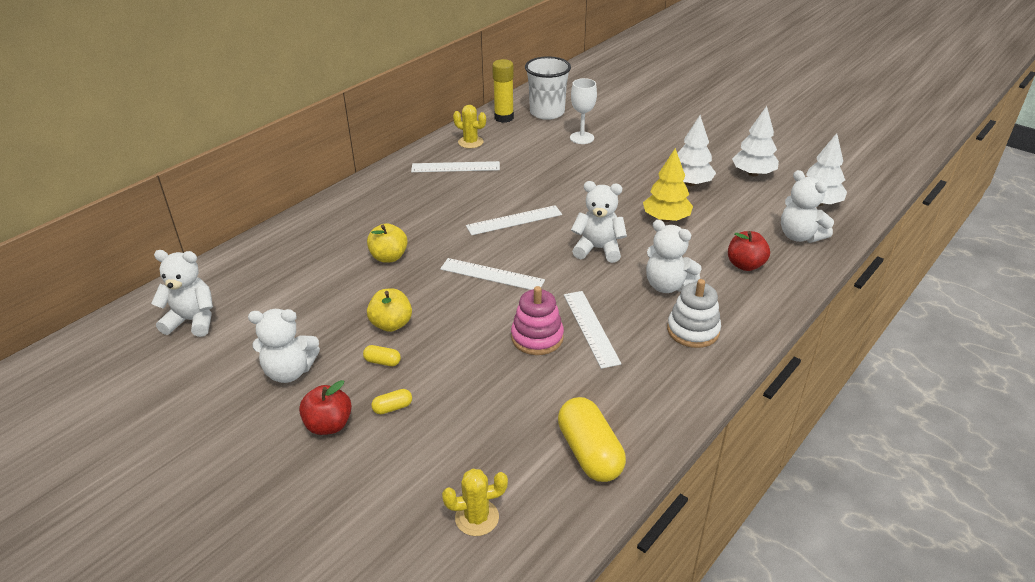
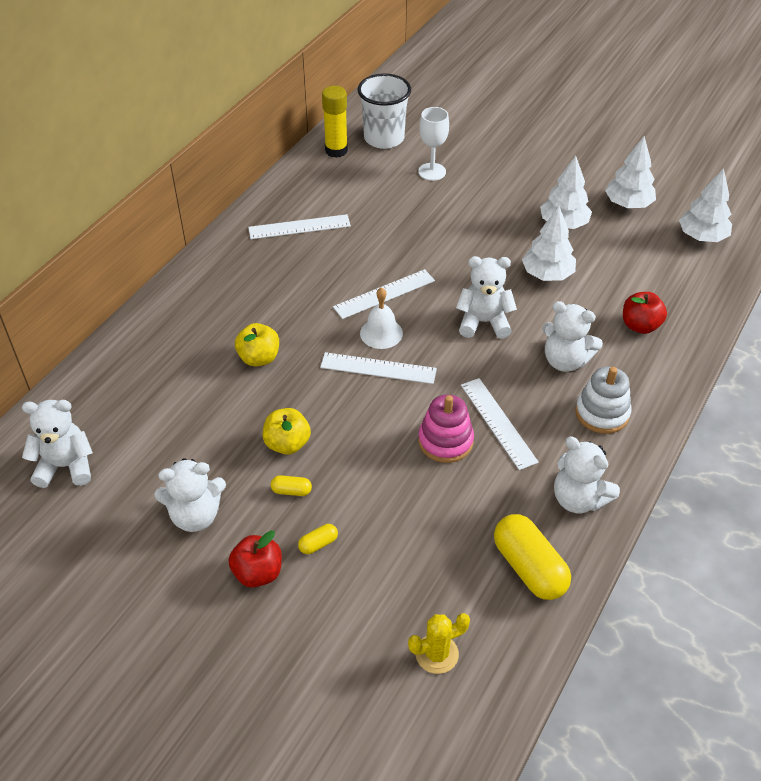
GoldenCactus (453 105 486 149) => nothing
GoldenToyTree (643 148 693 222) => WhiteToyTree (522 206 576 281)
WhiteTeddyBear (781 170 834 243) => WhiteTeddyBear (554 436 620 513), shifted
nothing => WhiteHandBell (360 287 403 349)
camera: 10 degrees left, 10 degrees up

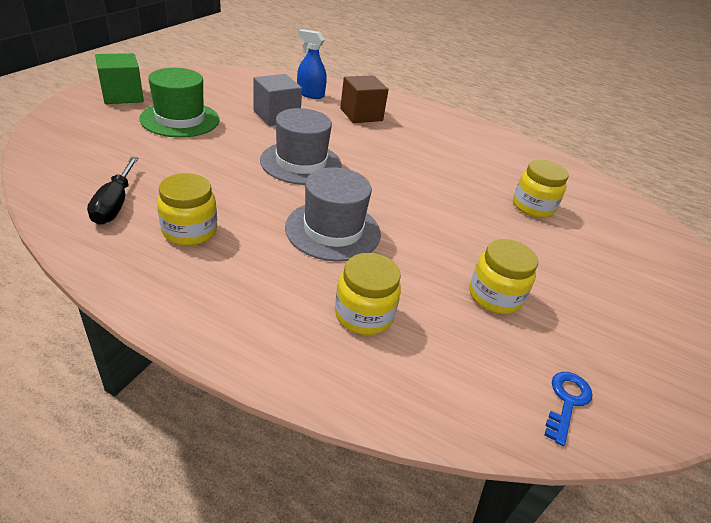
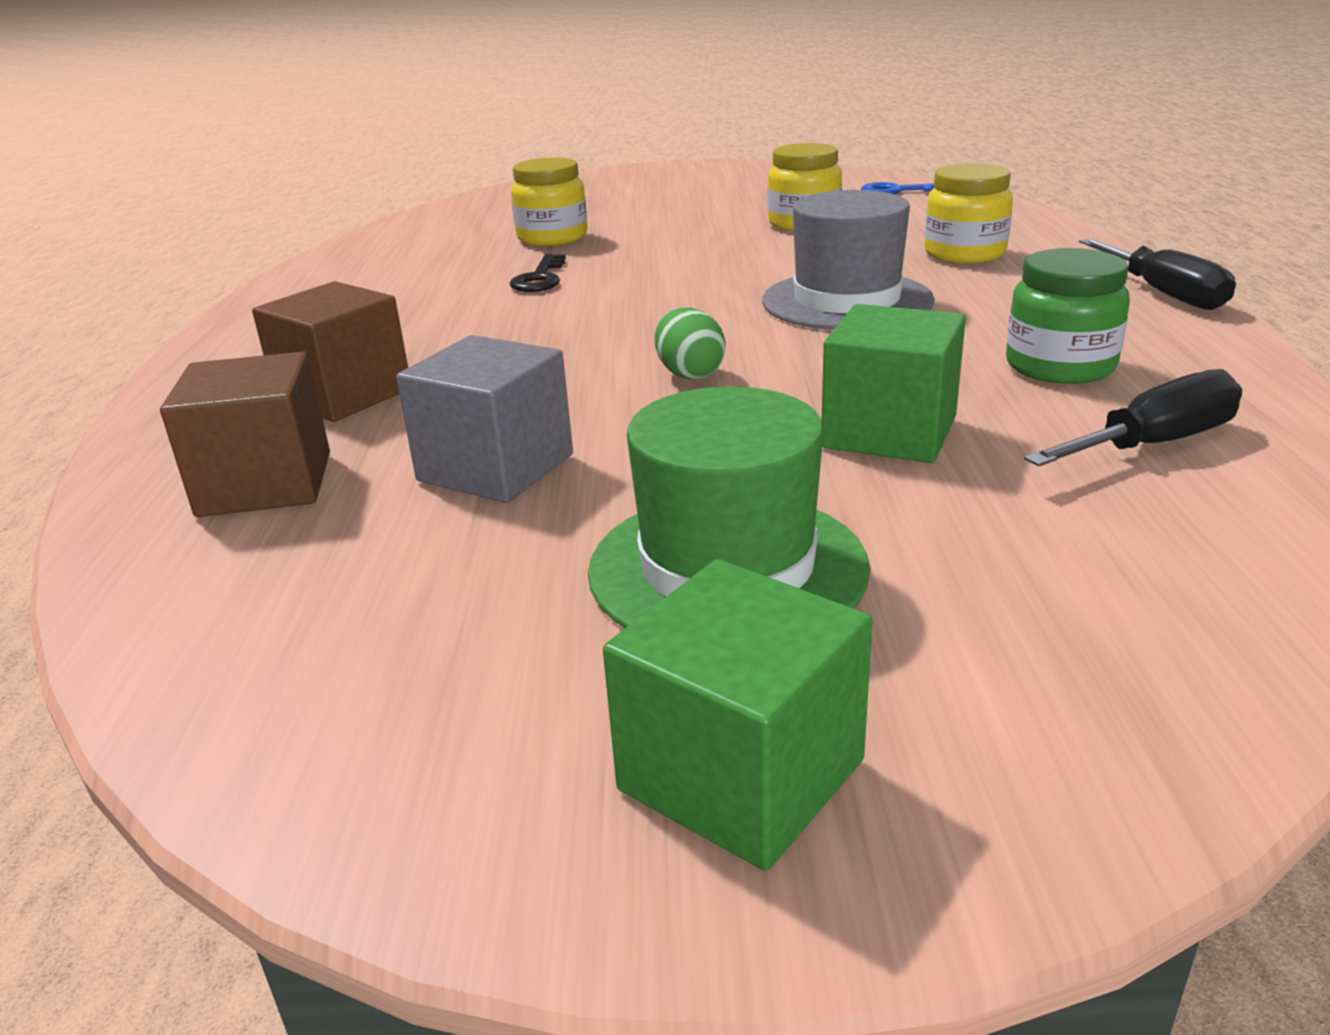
GoldenJar (157 173 217 246) => GreenJar (1006 248 1130 384)
AshGreyTallHat (260 108 342 185) => GreenEggShape (655 307 726 379)
BlueSprayBottle (297 29 327 99) => DarkBrownBlock (160 352 330 517)
nothing => BlackKey (509 254 566 292)
nothing => GreenBlock (822 304 966 463)
nothing => BlackScrewdriver (1079 238 1236 310)
camera: 110 degrees left, 10 degrees down

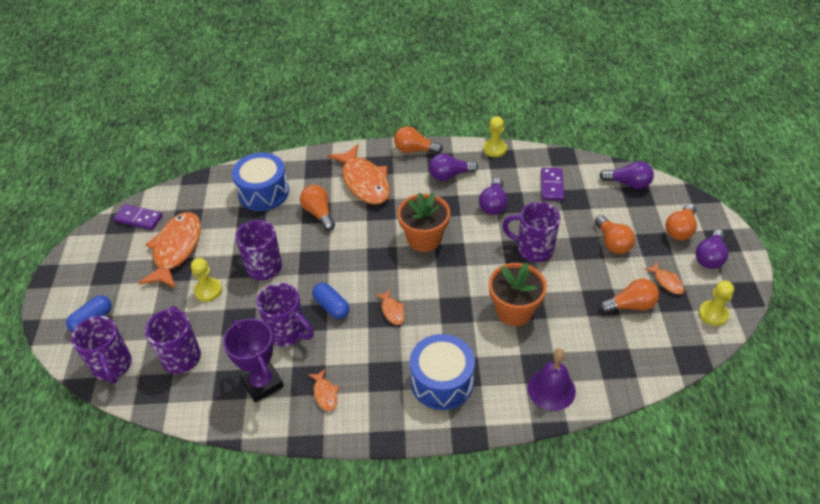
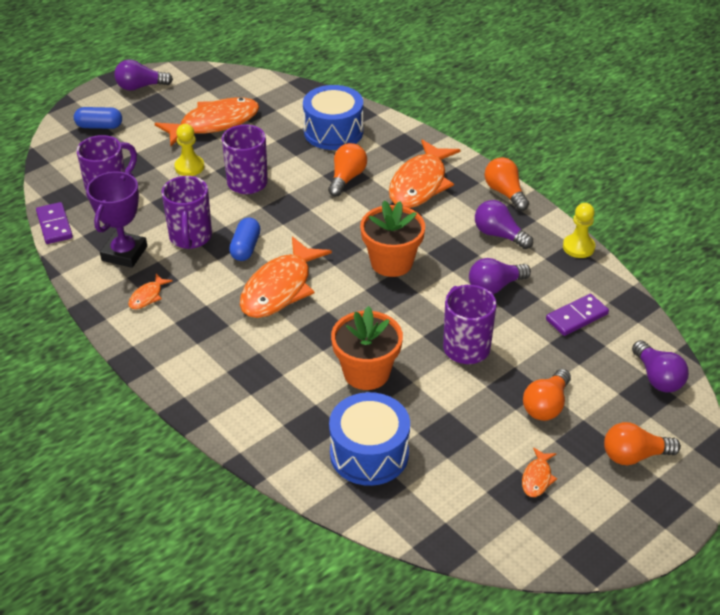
VioletCoffeeMug (71 316 132 384) => nothing
VioletDominoTile (114 204 163 230) => VioletDominoTile (36 202 73 244), shifted
OrangeColouredToyFish (375 289 405 325) => OrangeColouredToyFish (240 236 332 318), x2.29
BlueDrum (410 334 475 410) => BlueDrum (329 392 410 486), shifted
VioletHandBell (528 348 576 411) => nothing
OrangeColouredBulb (599 279 659 313) => nothing
VioletBulb (696 229 728 269) => VioletBulb (114 59 173 91), shifted
GoldenChessPawn (699 281 734 326) => nothing
camera: 50 degrees right, 5 degrees down

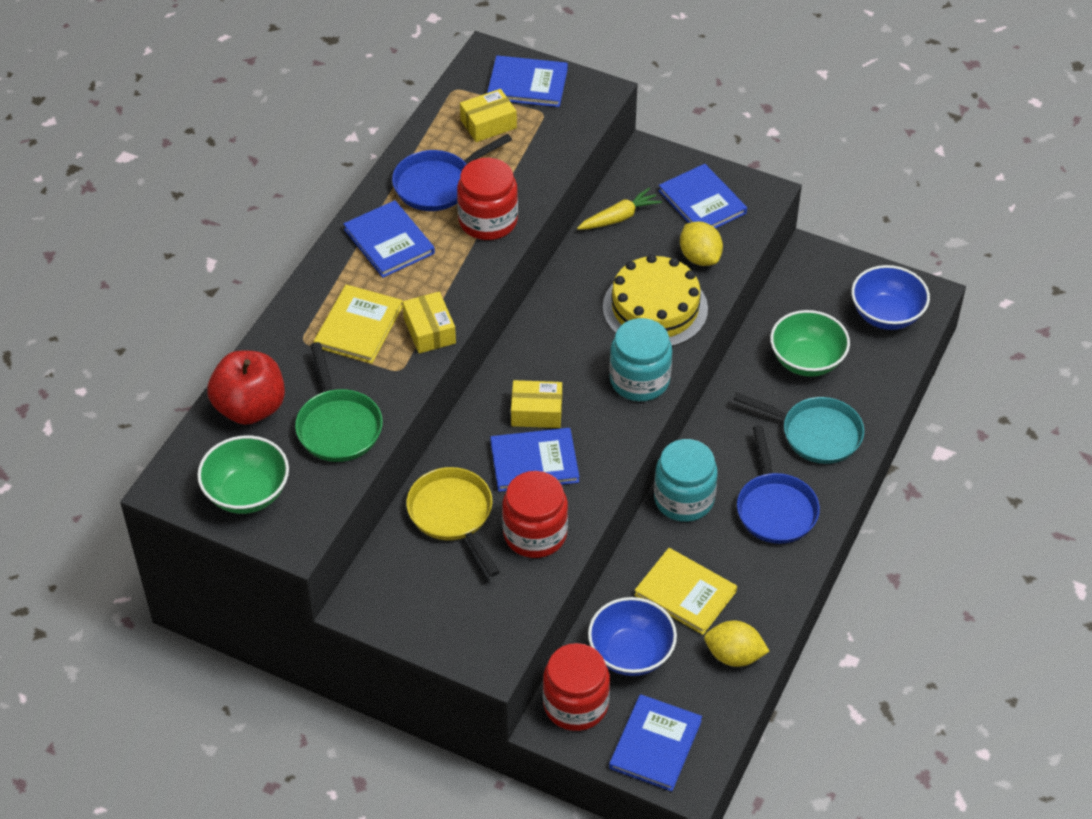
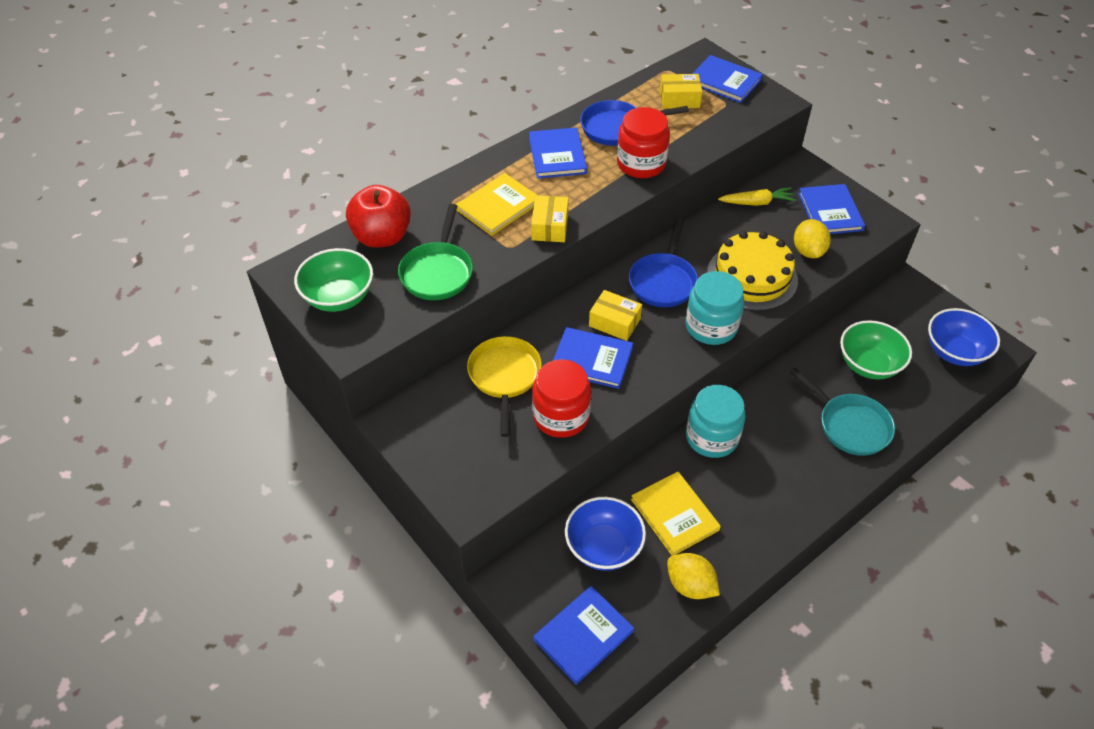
CrimsonJar (543 643 610 731) => nothing
BlueFryingPan (737 425 820 544) => BlueFryingPan (629 219 698 307), shifted
camera: 25 degrees right, 0 degrees up

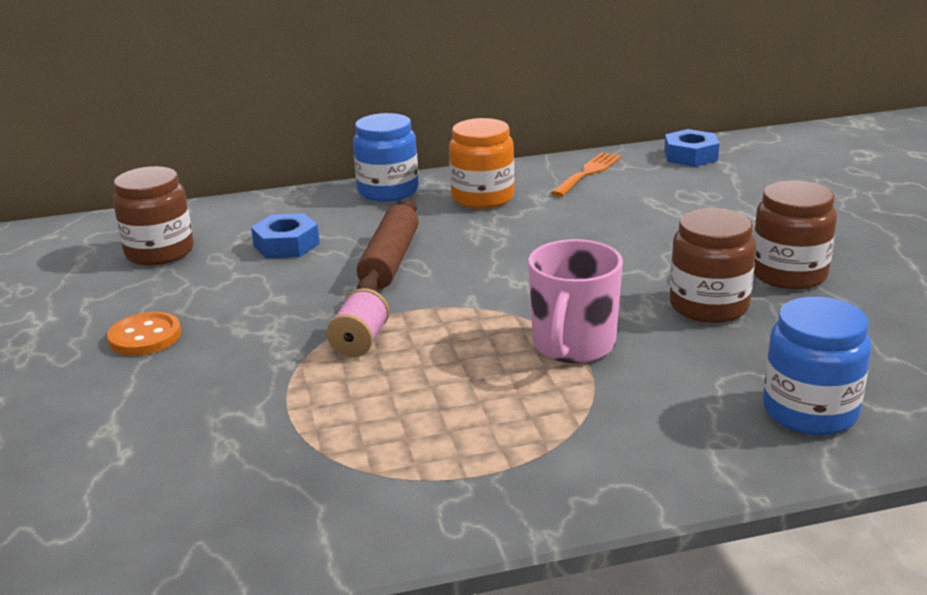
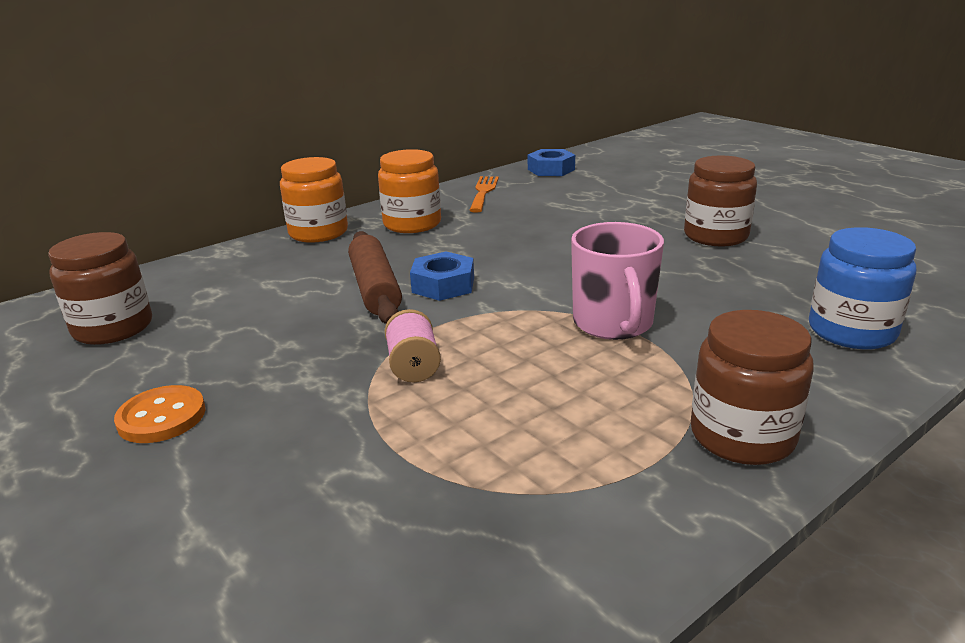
BlueHexagonNut (251 213 320 259) => BlueHexagonNut (410 252 474 301), shifted
BlueJar (353 113 419 202) => OrangeColouredJar (280 157 348 243)
DarkBrownJar (670 208 756 323) => DarkBrownJar (691 310 814 465), shifted
camera: 25 degrees left, 0 degrees up

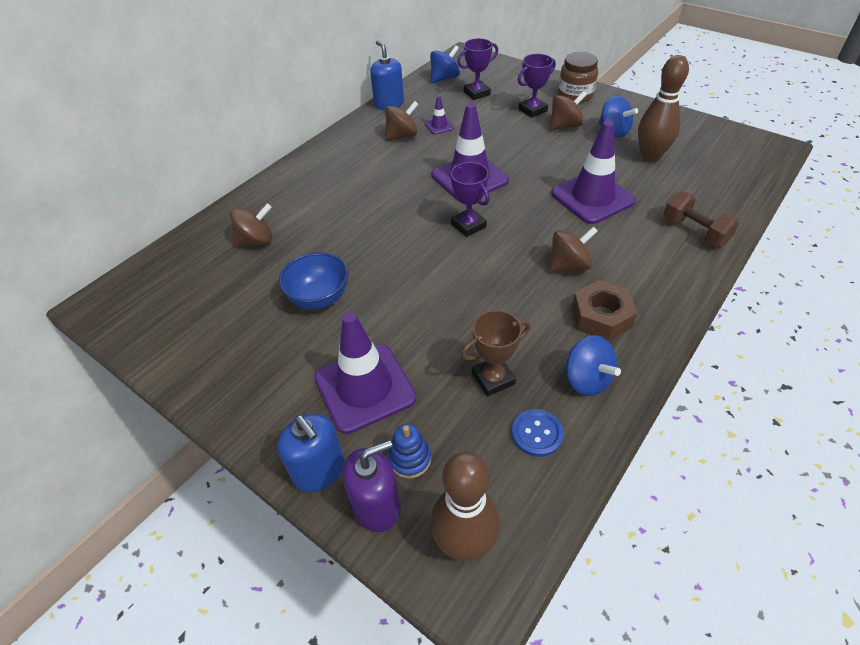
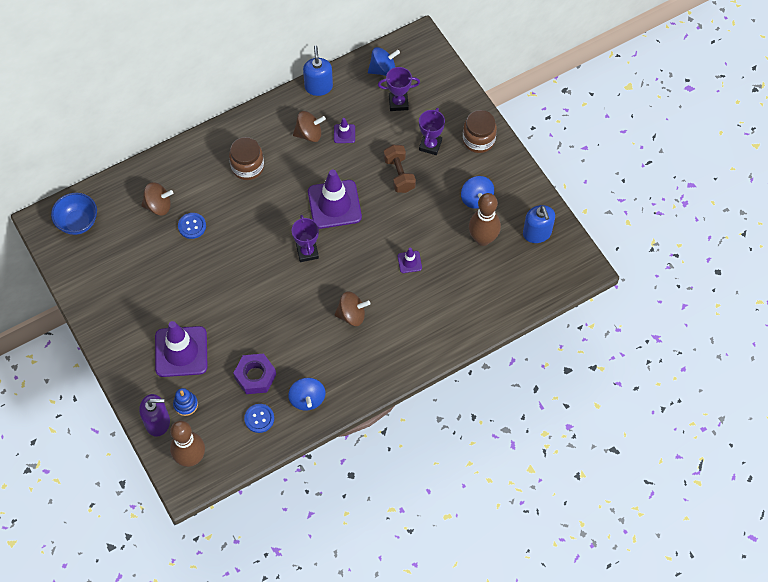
BluePumpBottle (277 414 345 492) => BluePumpBottle (523 205 555 243), shifted
BlueServingBowl (279 252 348 309) => BlueServingBowl (51 193 97 235), shifted
DarkBrownAwardCup (461 310 530 397) => VioletHexagonNut (233 354 276 394)
VioletAwardCup (517 54 556 118) => VioletAwardCup (419 108 445 155), 60 degrees counterclockwise
DarkBrownToyTop (550 91 587 131) => nothing
VioletRoadCone (551 121 636 224) => VioletRoadCone (398 248 422 273), x0.45
DarkBrownHexagonNut (572 280 637 341) => nothing
DarkBrownHandWeight (663 191 739 247) => DarkBrownHandWeight (384 145 416 193), shifted
nothing => BlueShirtButton (178 213 206 239)
nothing => DarkBrownJar (229 137 264 180)
camera: 20 degrees right, 15 degrees up

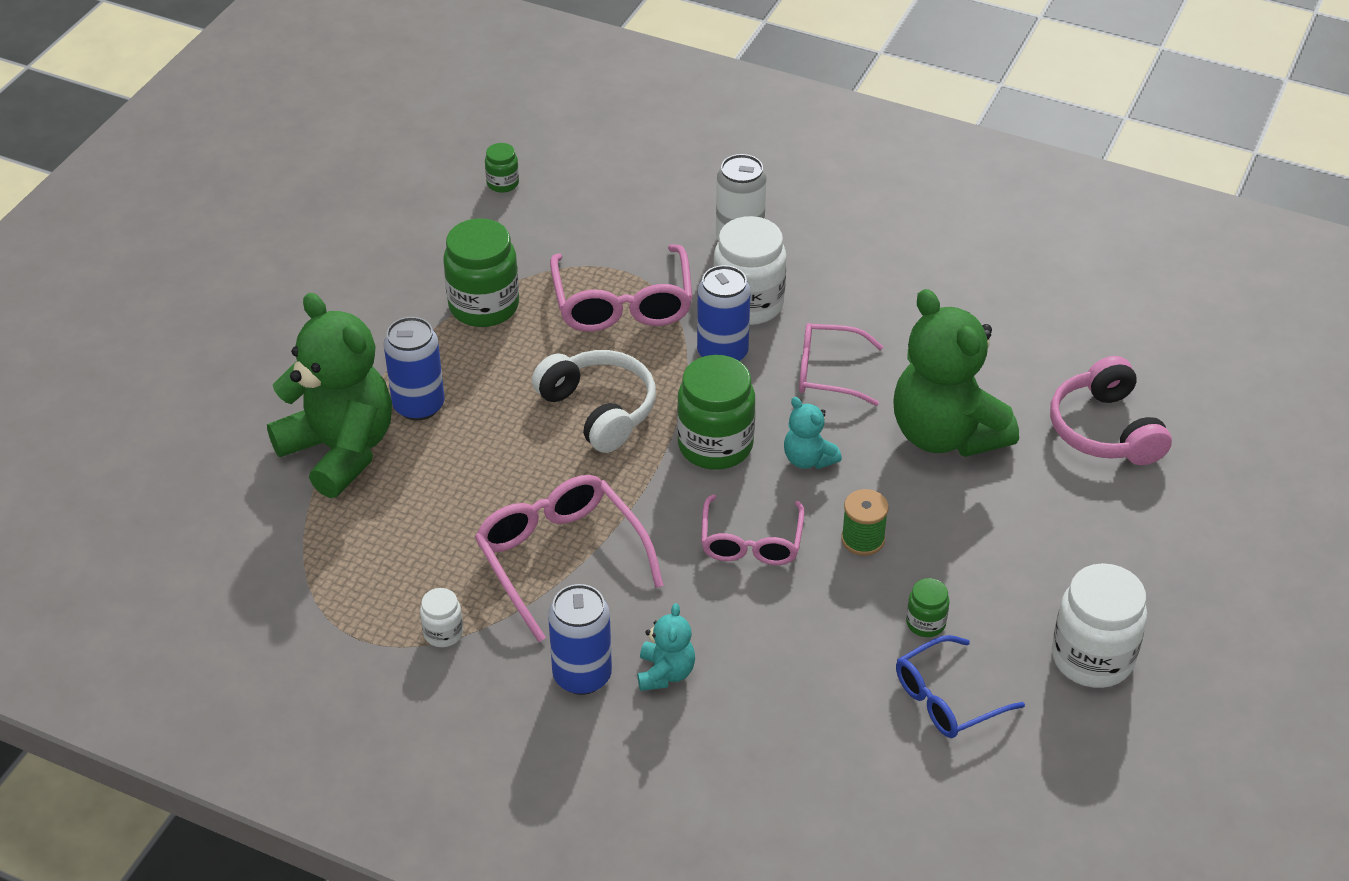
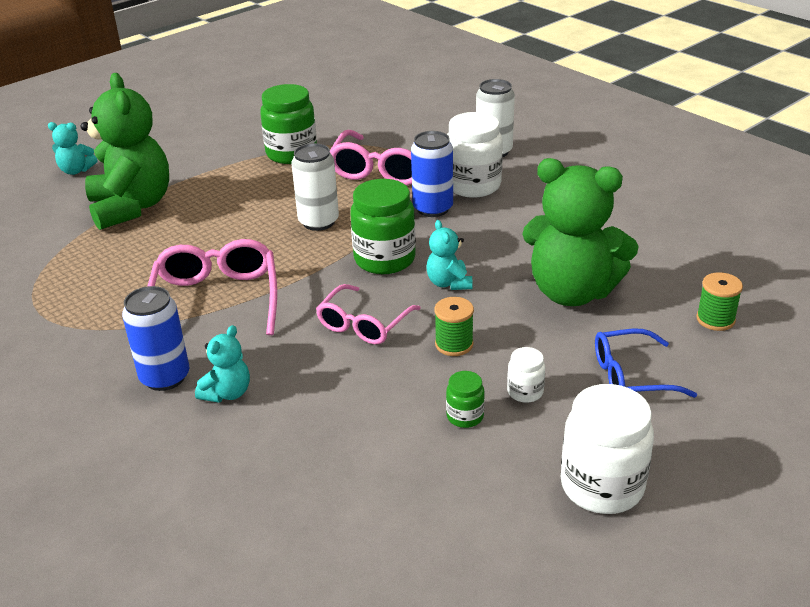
BlueSodaCan (384 317 445 421) => nothing
WhiteJar (420 588 463 647) => WhiteJar (507 347 545 403), shifted
GreenJar (485 143 519 193) => nothing
WhiteHeadphones (532 350 656 453) => WhiteSodaCan (291 143 339 231)
RosePinkGlasses (799 323 884 406) => nothing
GreenTeddyBear (893 289 1019 457) => GreenTeddyBear (522 158 639 306), 60 degrees counterclockwise
BlueGlasses (896 635 1025 738) => BlueGlasses (595 329 697 398), shifted
RosePinkHeadphones (1050 356 1172 465) => GreenSpool (696 272 743 331)
nothing => AquaTeddyBear (48 122 98 175)
camera: 25 degrees right, 10 degrees down

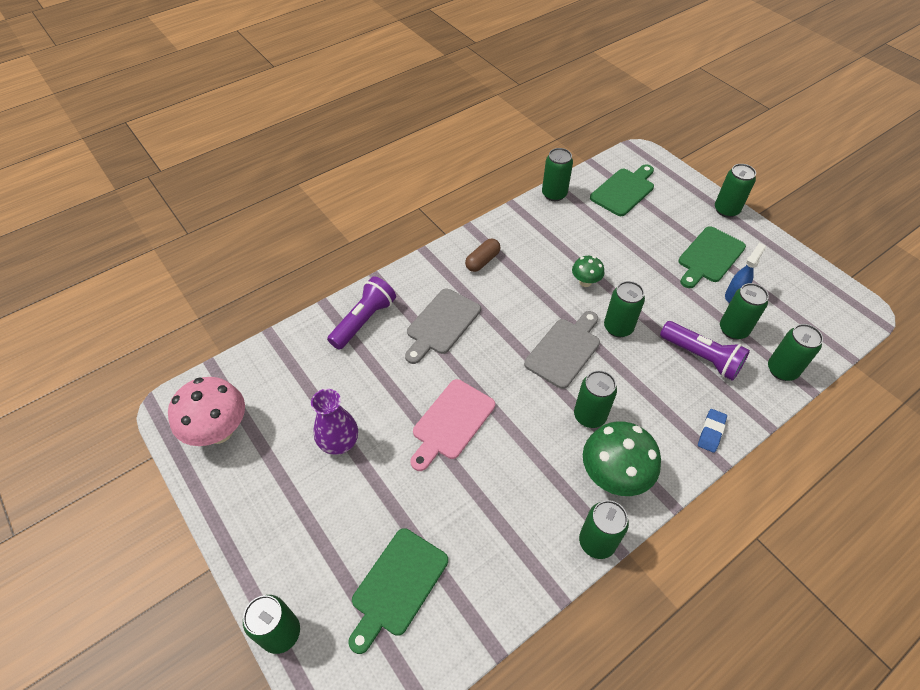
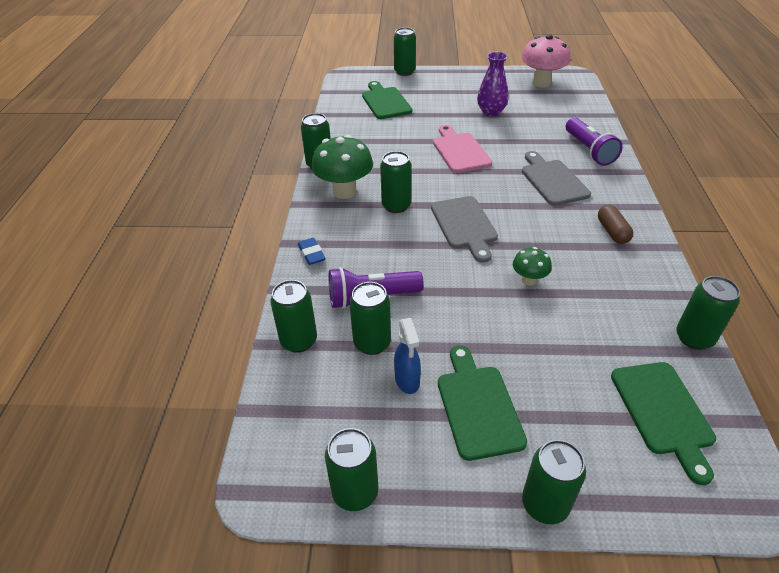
GreenSodaCan (604 281 645 337) => GreenSodaCan (325 428 378 511), shifted
camera: 130 degrees right, 10 degrees down

